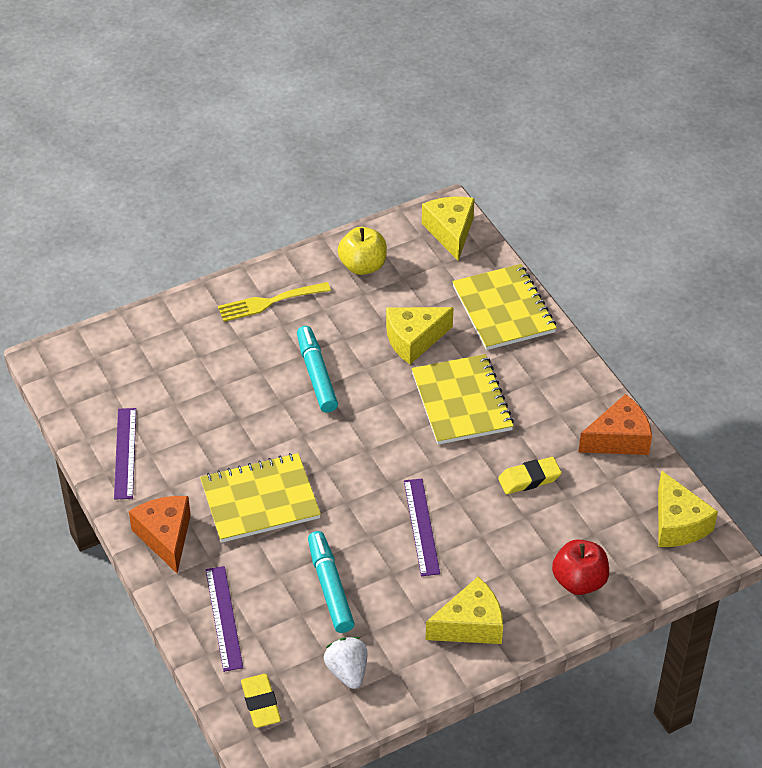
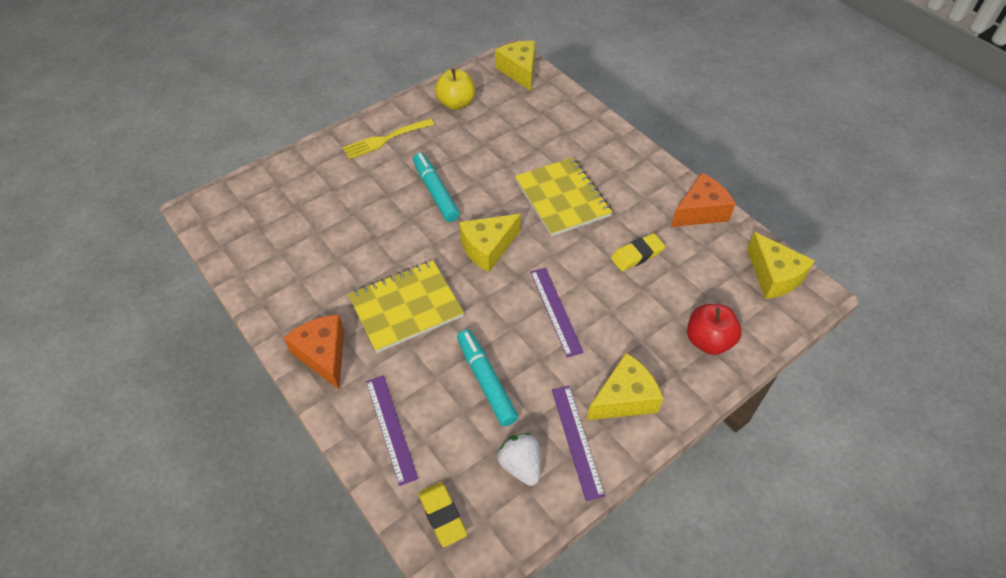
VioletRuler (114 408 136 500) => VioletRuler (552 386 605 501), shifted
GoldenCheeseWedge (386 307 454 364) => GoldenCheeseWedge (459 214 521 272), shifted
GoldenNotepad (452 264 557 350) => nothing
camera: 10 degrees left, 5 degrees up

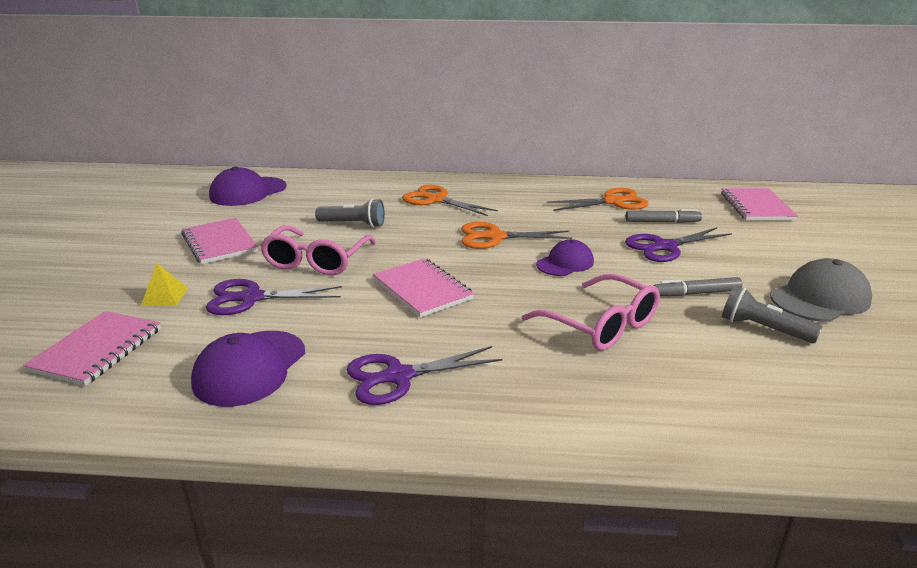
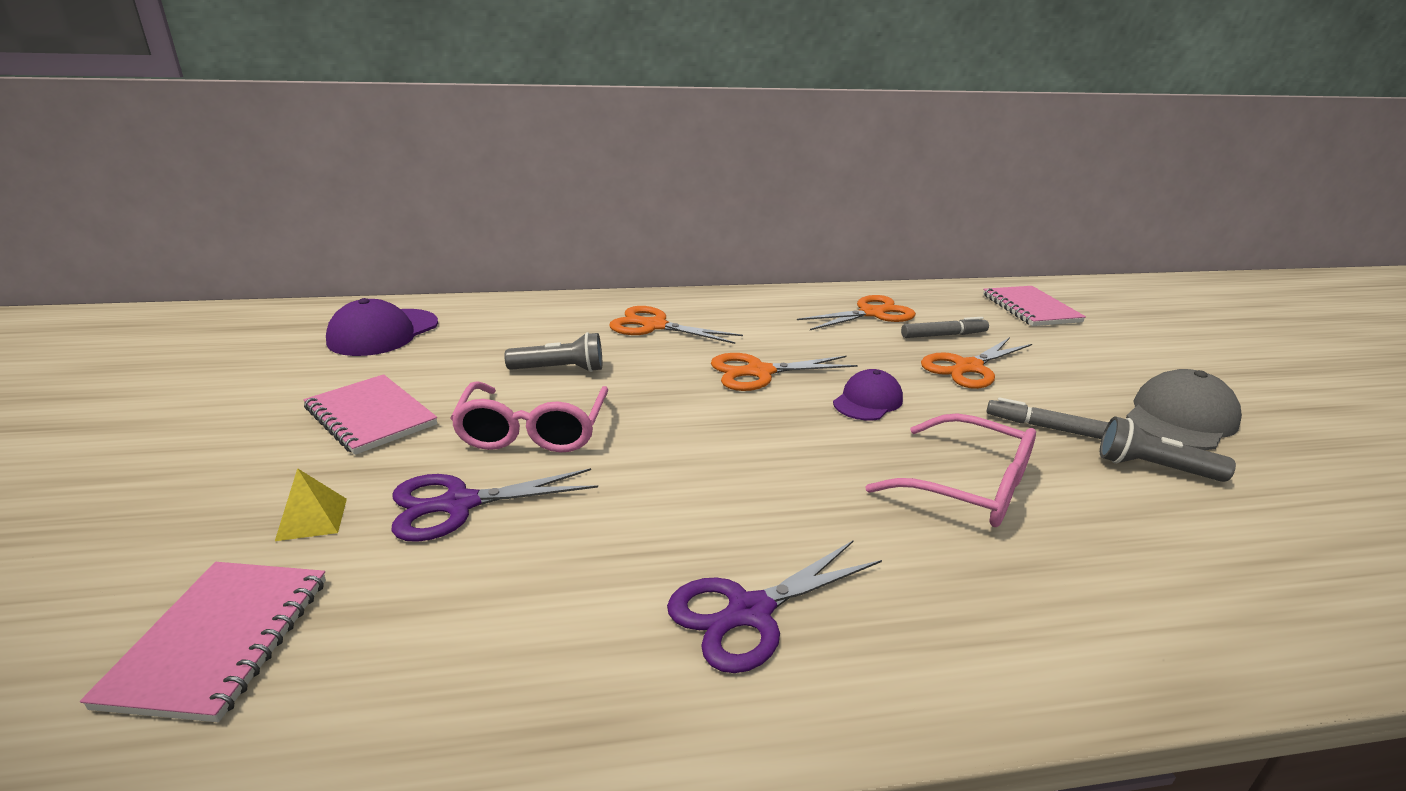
VioletPeakedCap (191 331 305 407) => nothing
RosePinkNotepad (373 258 474 318) => nothing
VioletScissors (625 227 732 262) => OrangeColouredScissors (921 337 1032 389)
AshGreyMarkerPen (653 277 742 296) => AshGreyMarkerPen (987 397 1109 439), 45 degrees clockwise
camera: 15 degrees left, 0 degrees up

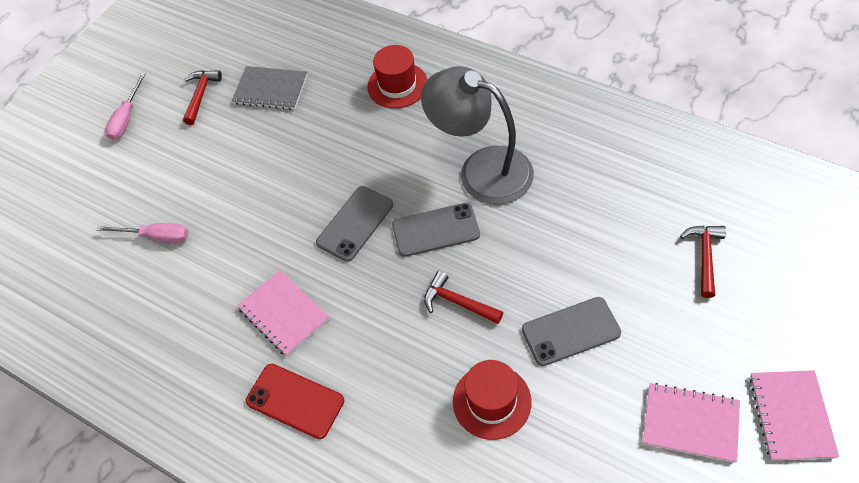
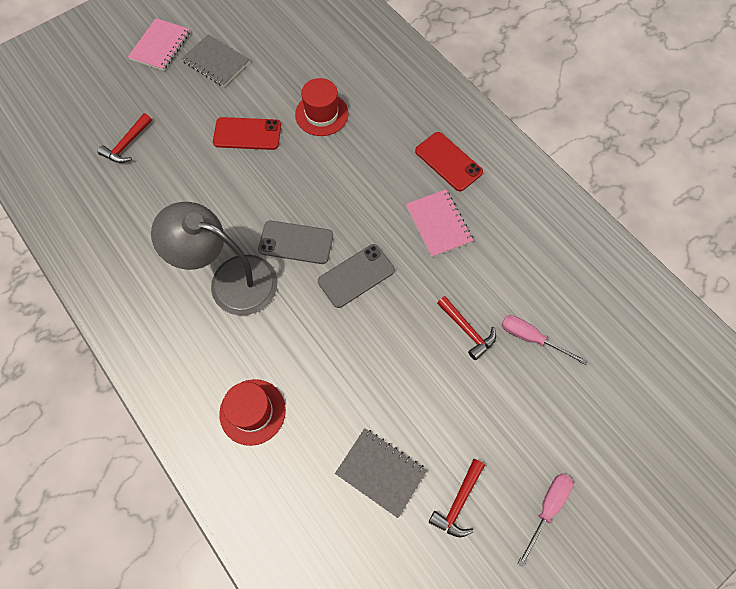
AshGreyLamp (421 66 534 205) => AshGreyLamp (151 202 277 315), 150 degrees clockwise
CrimsonHammer (424 271 503 324) => CrimsonHammer (437 296 496 360), shifted
AshGreyMobilePhone (522 297 621 366) => CrimsonMobilePhone (213 117 281 150)
RosePinkNotepad (643 383 740 463) => AshGreyNotepad (181 34 250 87)
camera: 165 degrees left, 10 degrees up

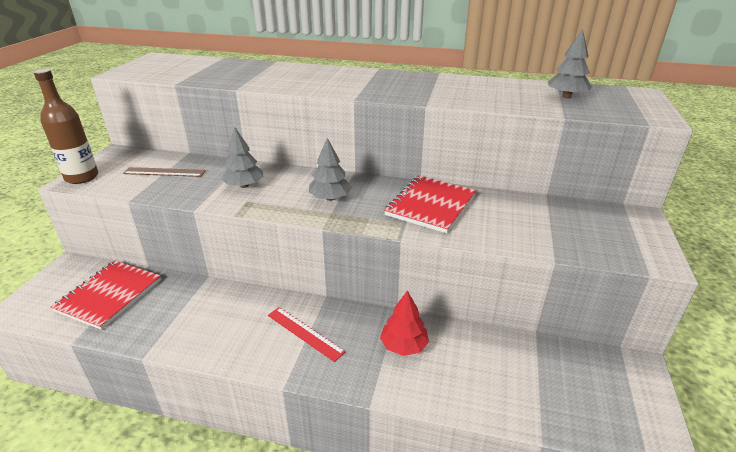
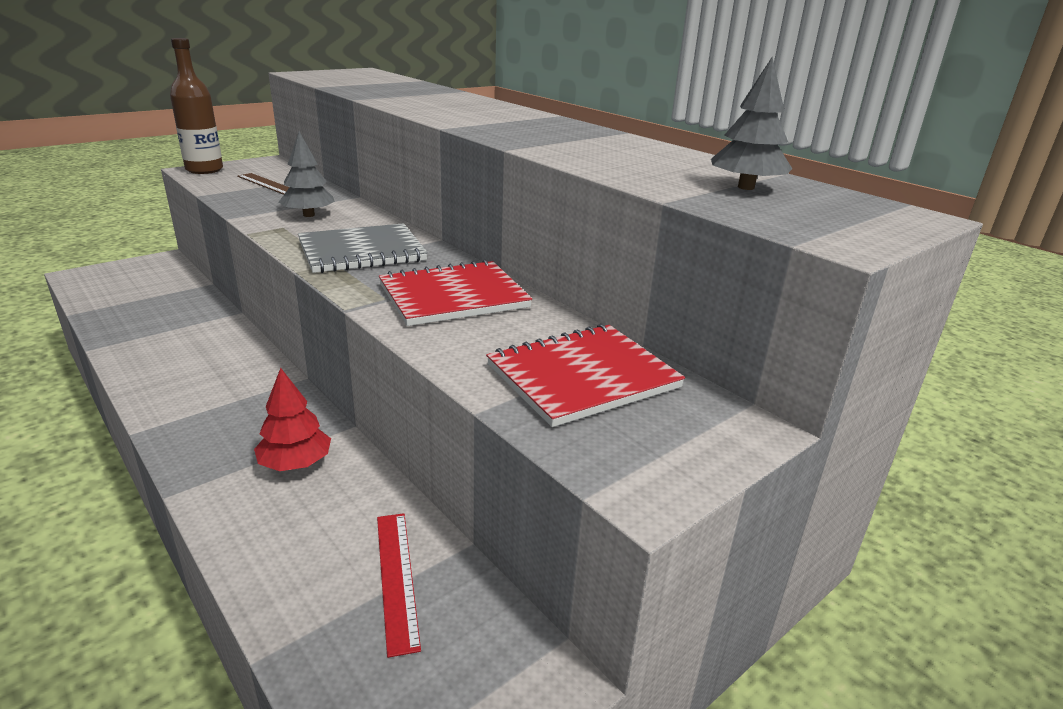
CrimsonNotepad (51 261 161 330) => CrimsonNotepad (486 324 685 427), shifted
CrimsonRuler (268 307 345 362) => CrimsonRuler (377 513 421 658), shifted
AshGreyToyTree (309 138 352 201) => AshGreyNotepad (298 223 428 273)
camera: 35 degrees right, 5 degrees down

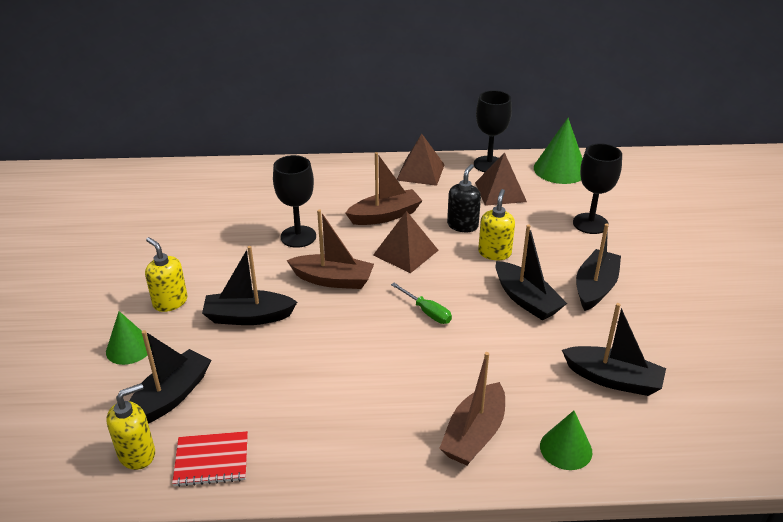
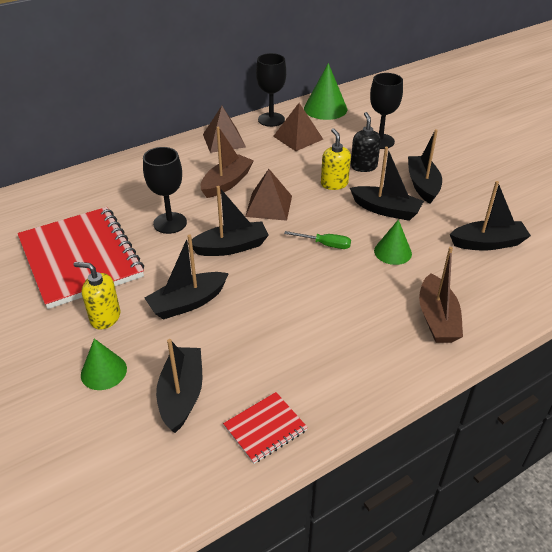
GoldenPumpBottle (106 383 155 470) => nothing
DarkBrownToyBoat (287 209 374 289) => BlackToyBoat (188 186 269 256)
BlackPumpBottle (447 164 481 232) => BlackPumpBottle (351 112 381 172), shifted
GreenConeShape (540 411 592 470) => GreenConeShape (374 220 412 265), shifted
nothing => CrimsonNotepad (17 207 144 309)
camera: 30 degrees left, 5 degrees up

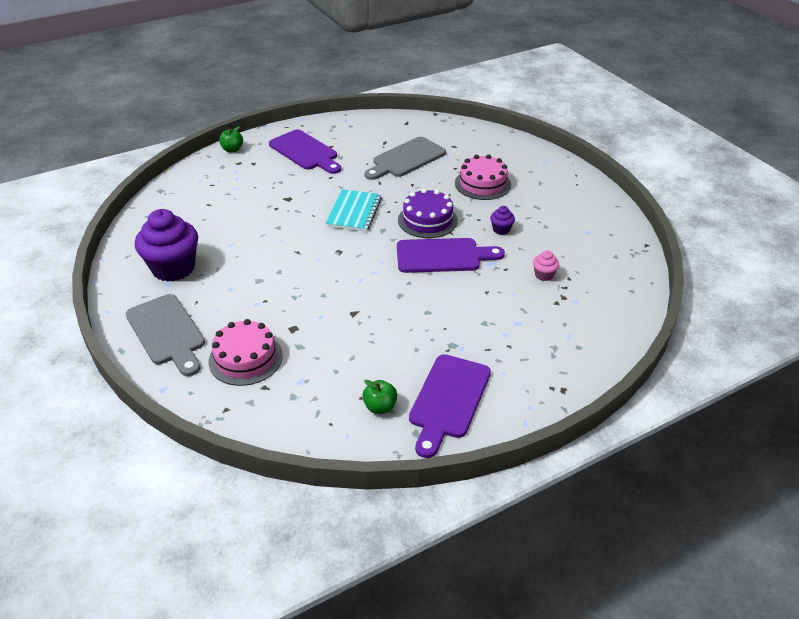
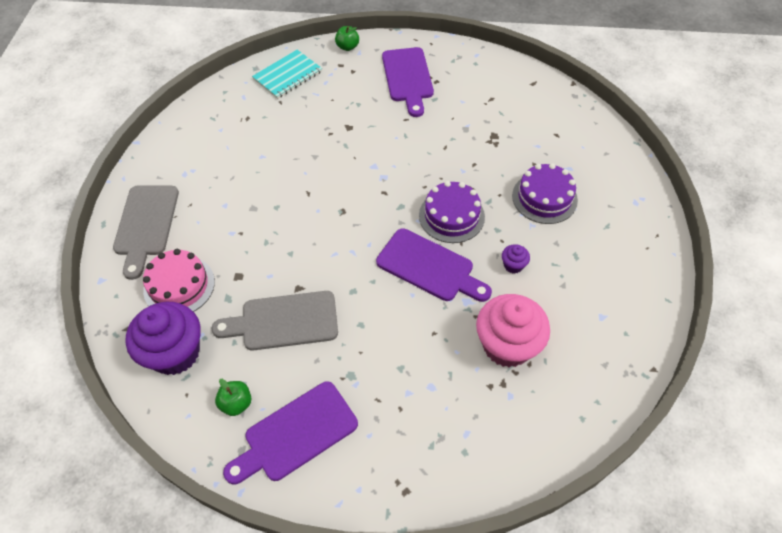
VioletMuffin (135 209 198 282) => VioletMuffin (126 302 201 375), shifted
AquaNotepad (325 189 382 232) => AquaNotepad (252 50 322 99), shifted
AshGreyCuttingBoard (364 137 446 180) => AshGreyCuttingBoard (212 291 338 351), shifted
RosePinkLayerCake (455 155 511 200) => VioletLayerCake (512 163 578 224)
RosePinkMuffin (533 251 559 281) => RosePinkMuffin (476 294 550 368), x2.33
camera: 35 degrees right, 15 degrees up

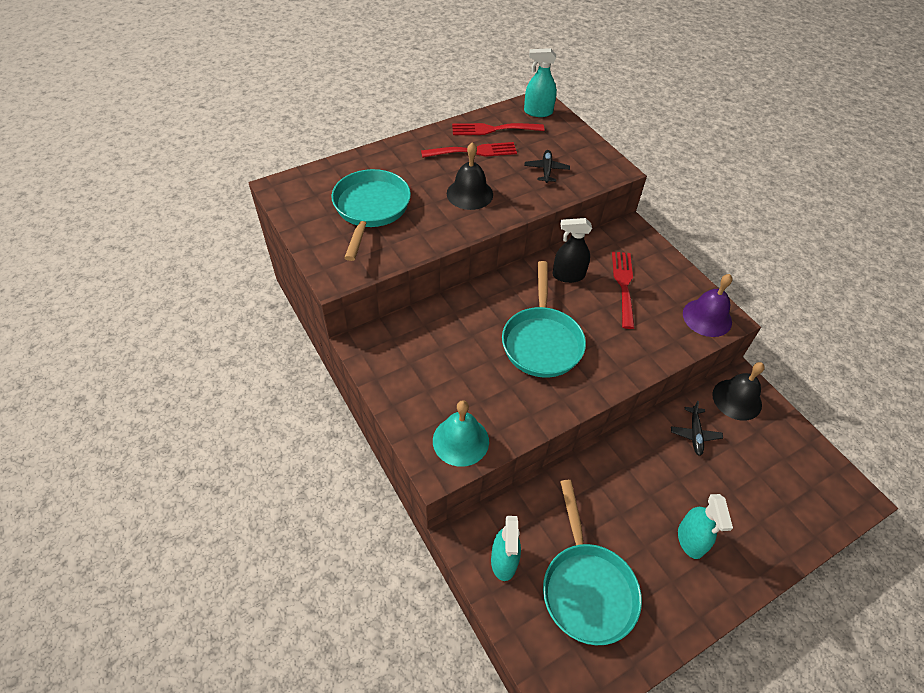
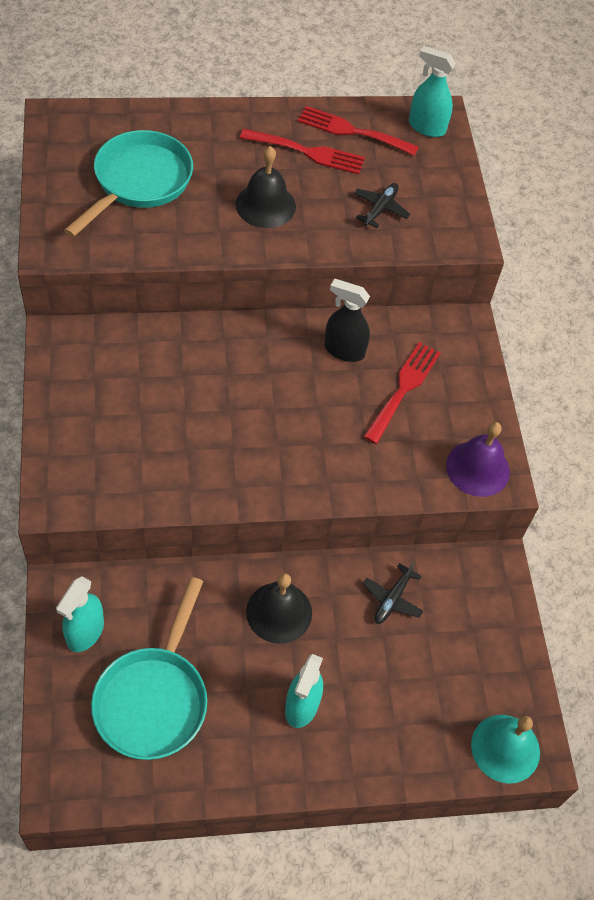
AquaHandBell (433 400 489 467) => AquaHandBell (471 715 540 784), shifted
AquaFryingPan (502 261 586 378) => nothing
BlackHandBell (712 362 765 421) => BlackHandBell (246 573 312 644), shifted
camera: 20 degrees right, 5 degrees up

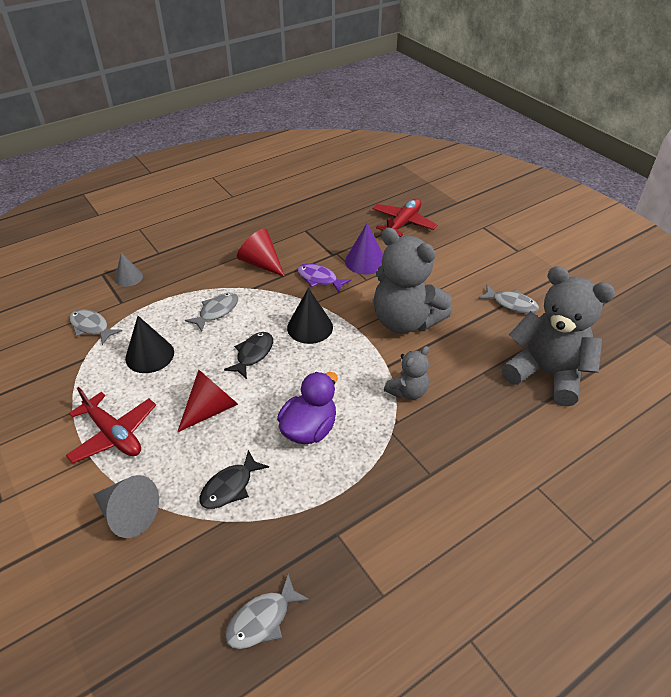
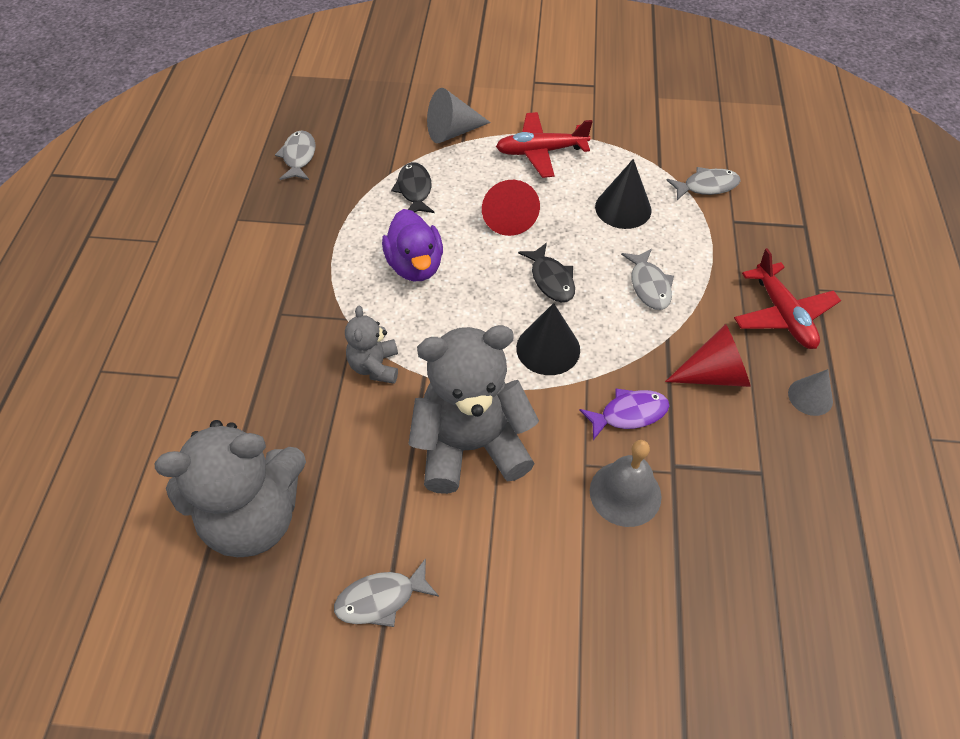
AshGreyConeShape (115 253 143 287) => AshGreyConeShape (788 369 833 416), shifted
VioletConeShape (345 223 383 275) => AshGreyHandBell (590 440 661 527)
CrimsonToyPlane (372 199 437 237) => CrimsonToyPlane (734 248 841 349), shifted
camera: 130 degrees right, 10 degrees up

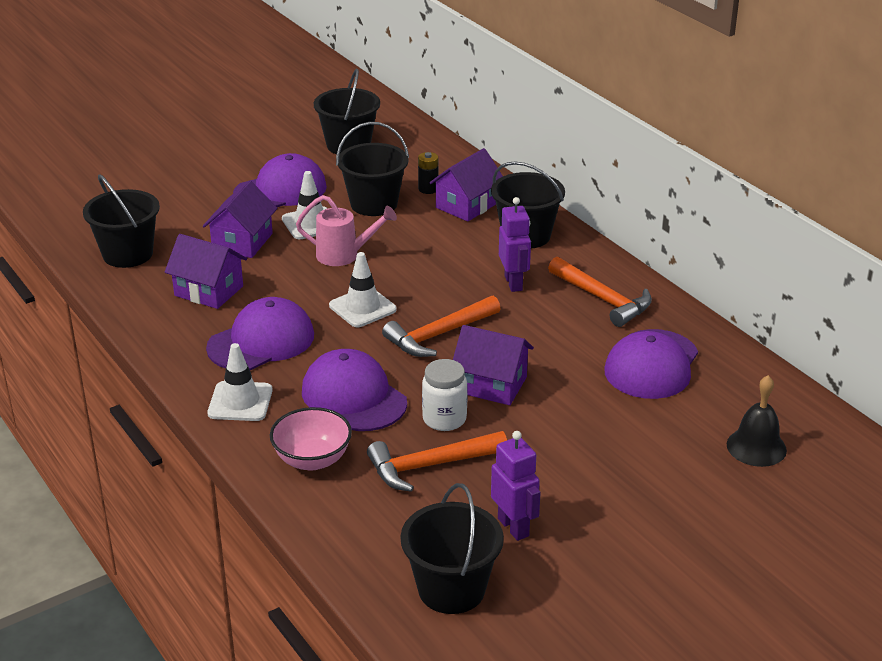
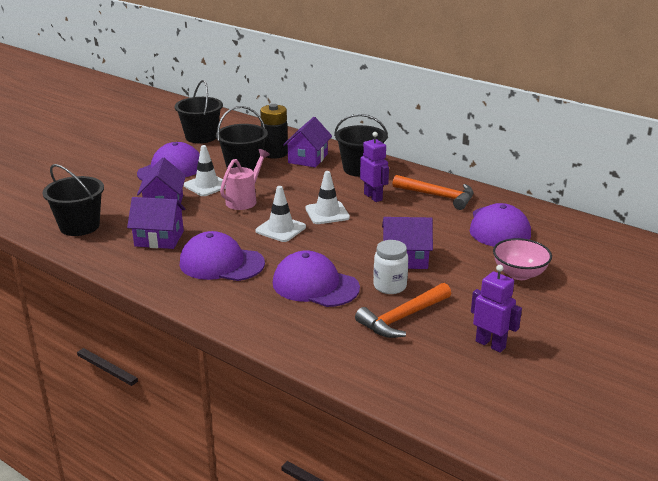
VioletPeakedCap (206 297 314 370) => VioletPeakedCap (180 231 265 281), 105 degrees counterclockwise
WhiteRoadCone (207 343 273 421) => WhiteRoadCone (305 171 350 224), shifted
RosePinkServingBowl (270 407 352 470) => RosePinkServingBowl (493 238 552 280), shifted
RosePinkSprinklingCan (296 195 397 266) => RosePinkSprinklingCan (220 149 270 210), 45 degrees counterclockwise
OrangeColouredHammer (382 296 501 357) => nothing
BlackPail (400 483 504 614) => nothing
BlackAaBattery (418 152 438 194) => BlackAaBattery (260 104 288 159), x1.80
BlackHandBell (727 375 787 467) => nothing
camera: 20 degrees left, 5 degrees down

